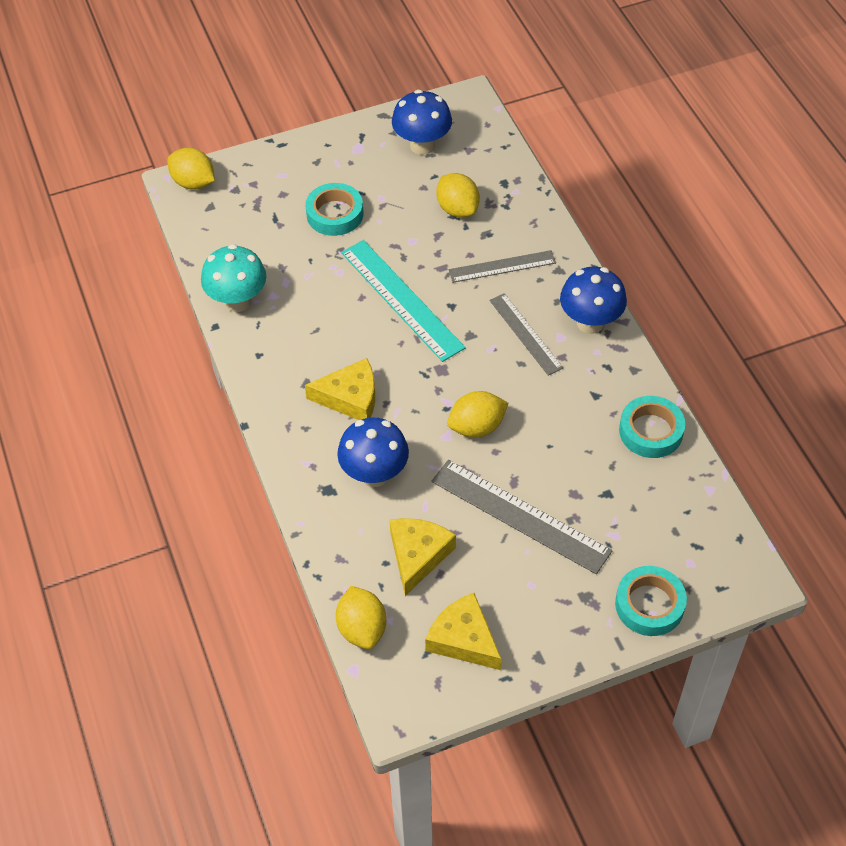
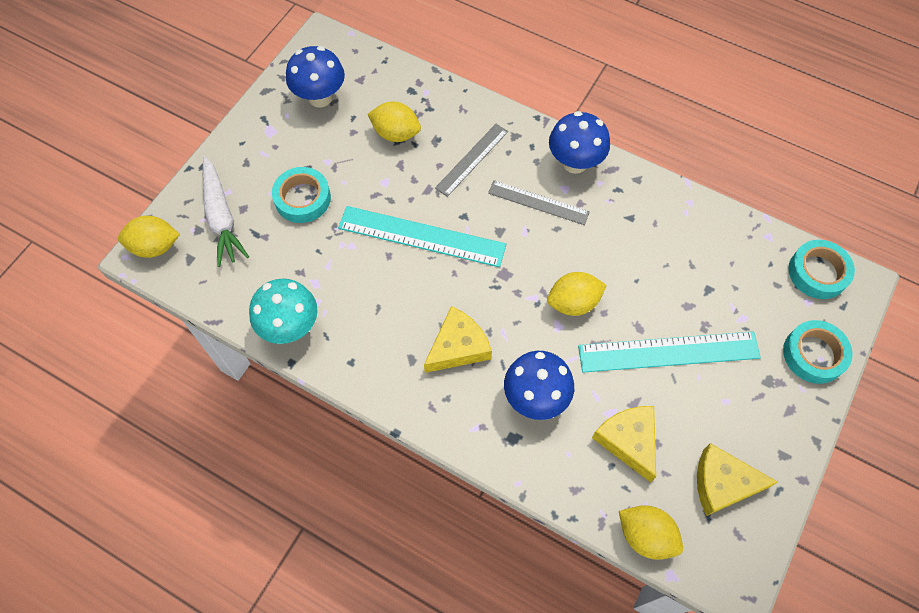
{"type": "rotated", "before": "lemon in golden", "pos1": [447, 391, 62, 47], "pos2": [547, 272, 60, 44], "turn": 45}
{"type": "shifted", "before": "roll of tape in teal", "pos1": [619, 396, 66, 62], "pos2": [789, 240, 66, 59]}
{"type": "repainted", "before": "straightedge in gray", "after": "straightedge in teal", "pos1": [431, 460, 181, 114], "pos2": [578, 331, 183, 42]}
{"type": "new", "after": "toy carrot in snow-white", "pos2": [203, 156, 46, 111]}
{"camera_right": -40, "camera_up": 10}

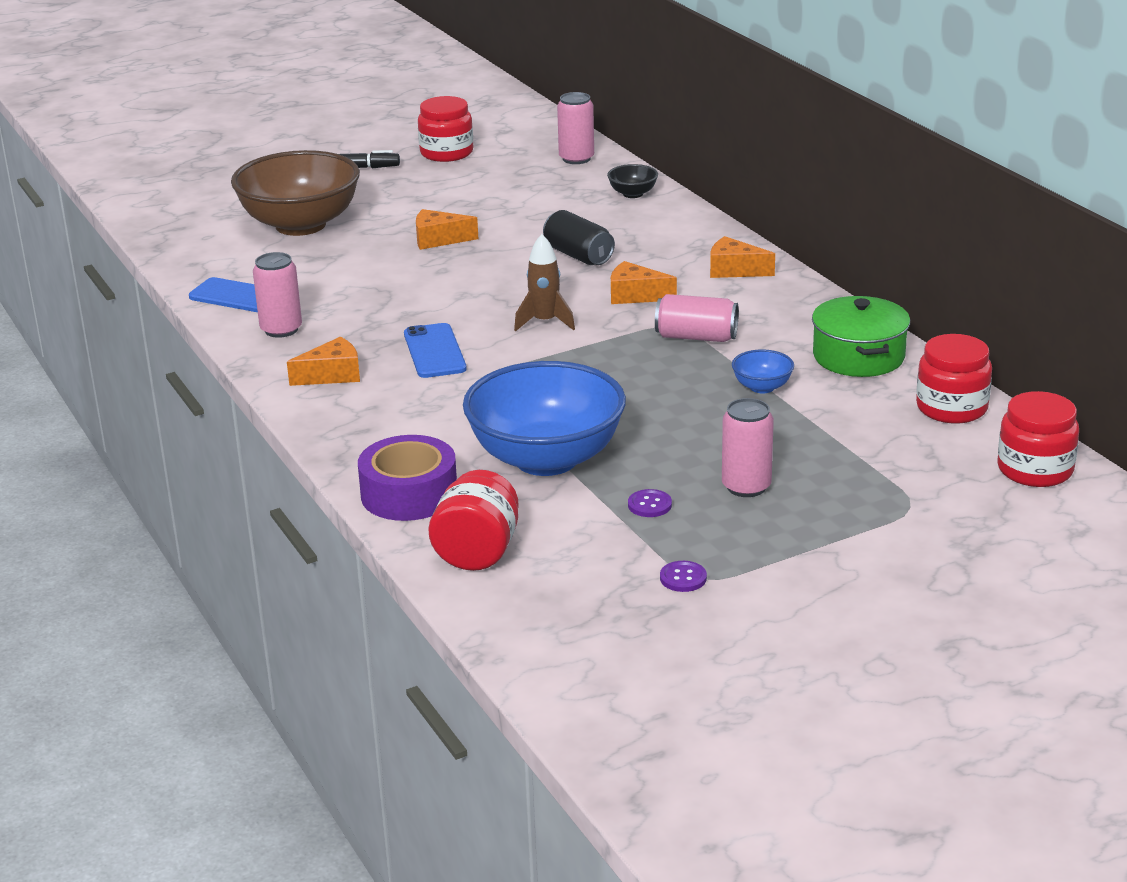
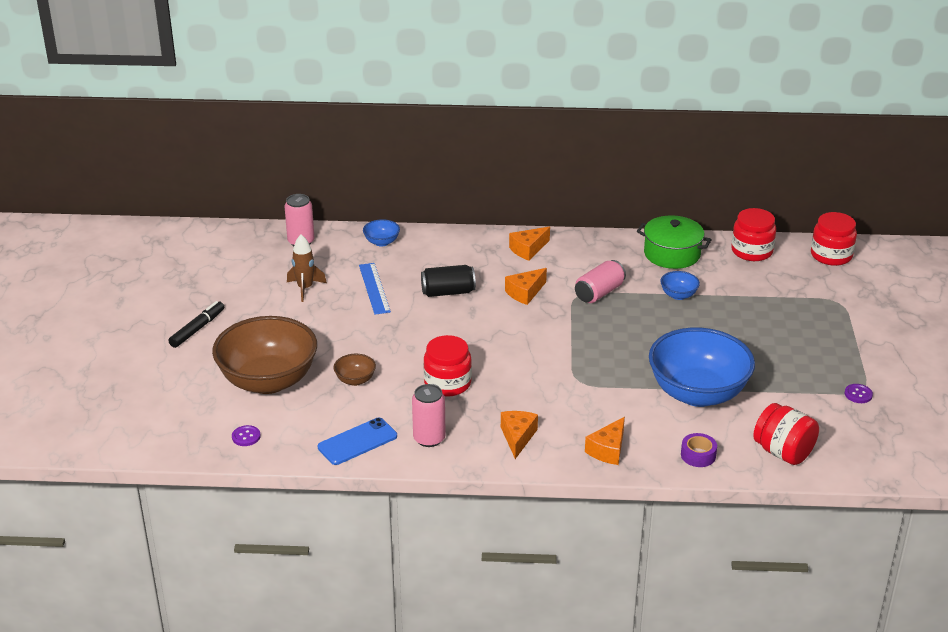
{"type": "shifted", "before": "jam jar in scarlet", "pos1": [418, 96, 55, 66], "pos2": [423, 335, 49, 62]}
{"type": "repainted", "before": "bowl in jet-black", "after": "bowl in royal blue", "pos1": [607, 164, 51, 34], "pos2": [363, 219, 37, 28]}
{"type": "shifted", "before": "piece of cheese in orange", "pos1": [416, 209, 62, 41], "pos2": [585, 417, 40, 48]}
{"type": "shifted", "before": "spaceship in russet", "pos1": [514, 234, 61, 97], "pos2": [287, 234, 40, 68]}
{"type": "gone", "before": "phone in royal blue", "pos1": [404, 323, 63, 55]}
{"type": "gone", "before": "soda can in pink", "pos1": [722, 398, 52, 99]}
{"type": "scaled", "before": "roll of tape in royal purple", "pos1": [358, 435, 99, 86], "pos2": [681, 433, 36, 34], "scale": 0.54}
{"type": "shifted", "before": "shirt button in royal purple", "pos1": [628, 489, 44, 28], "pos2": [232, 425, 29, 21]}
{"type": "new", "after": "straightedge in royal blue", "pos2": [359, 263, 32, 52]}
{"type": "new", "after": "bowl in russet", "pos2": [334, 354, 42, 32]}
{"camera_right": -60, "camera_up": 5}

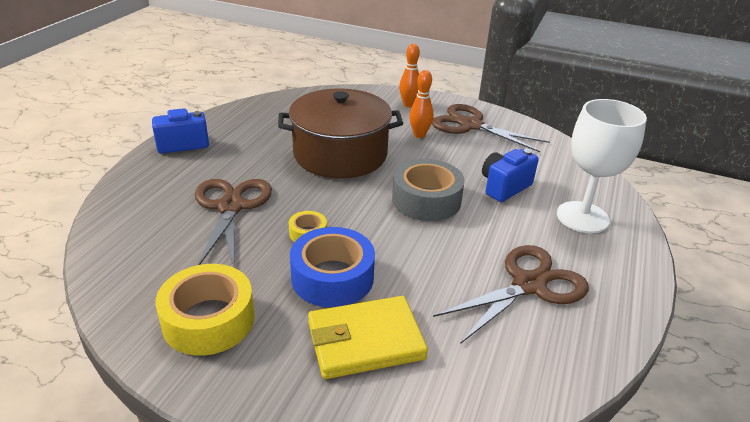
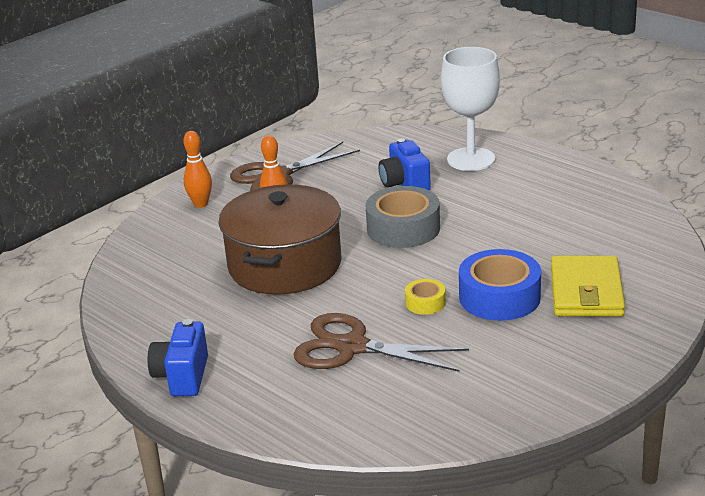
{"type": "gone", "before": "pair of scissors in russet", "pos1": [433, 245, 156, 99]}
{"type": "gone", "before": "roll of tape in golden", "pos1": [155, 264, 100, 92]}
{"camera_right": -65, "camera_up": -5}

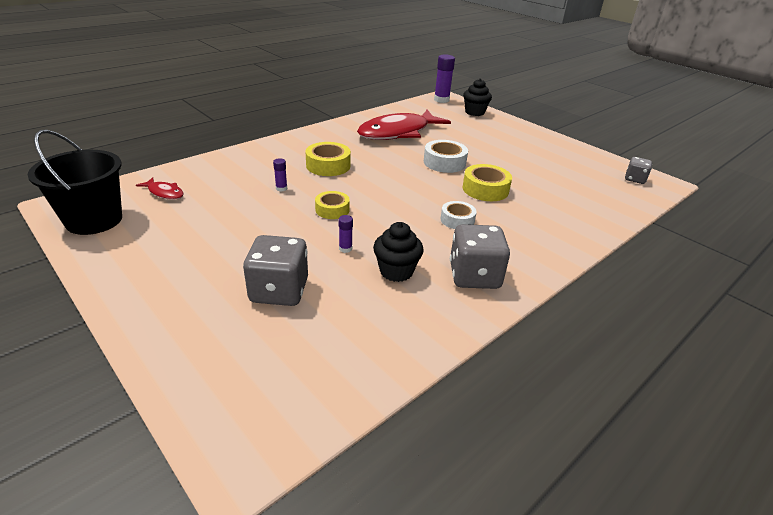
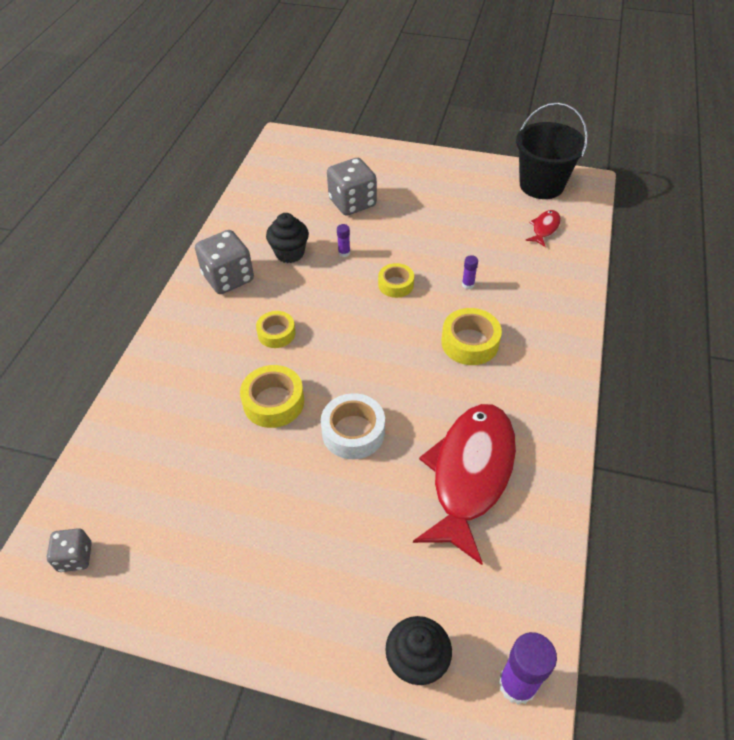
{"type": "rotated", "before": "toy fish in scarlet", "pos1": [136, 177, 48, 23], "pos2": [525, 210, 36, 37], "turn": 120}
{"type": "repainted", "before": "roll of tape in snow-white", "after": "roll of tape in golden", "pos1": [441, 201, 36, 28], "pos2": [256, 311, 39, 37]}
{"camera_right": 150, "camera_up": 15}

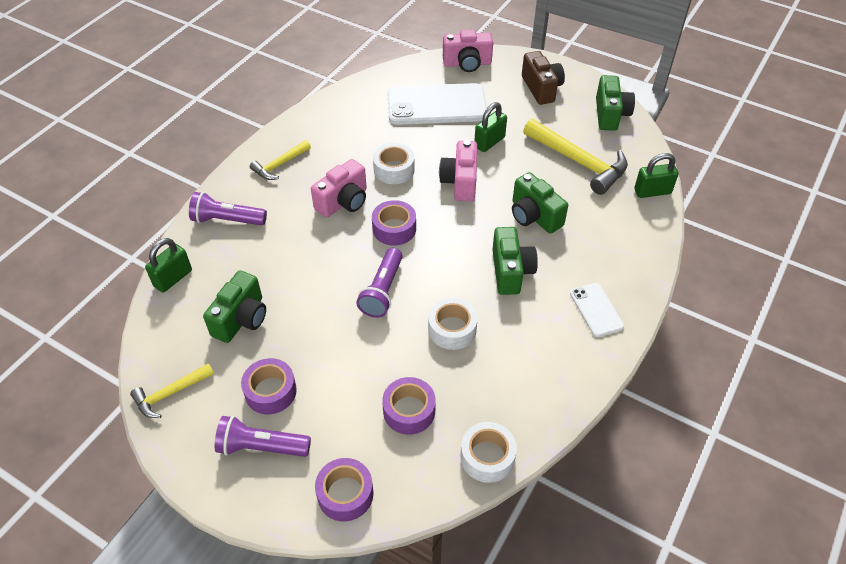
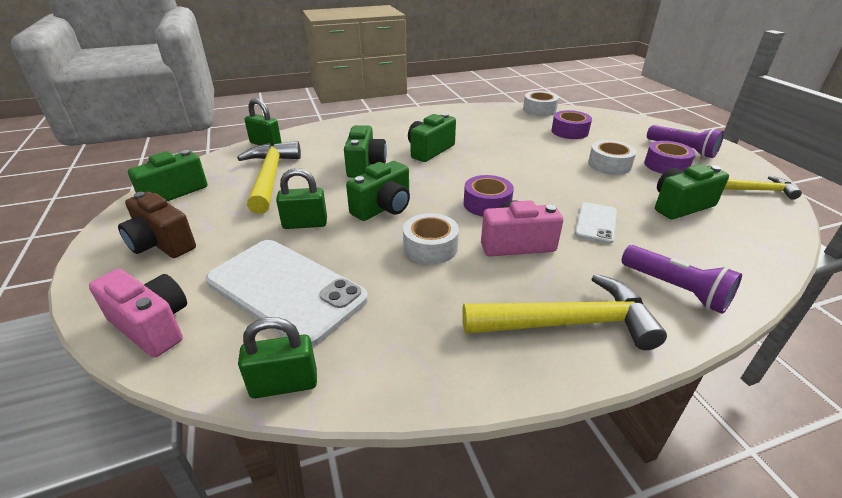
{"type": "rotated", "before": "photo camera in russet", "pos1": [522, 51, 43, 54], "pos2": [118, 192, 78, 66], "turn": -75}
{"type": "scaled", "before": "claw hammer in golden", "pos1": [250, 140, 61, 40], "pos2": [462, 274, 205, 76], "scale": 1.79}
{"type": "repainted", "before": "photo camera in pink", "after": "photo camera in emerald", "pos1": [439, 140, 38, 61], "pos2": [346, 161, 64, 60]}
{"type": "shifted", "before": "small lock in emerald", "pos1": [145, 238, 47, 55], "pos2": [238, 317, 79, 81]}
{"type": "gone", "before": "torch in royal purple", "pos1": [356, 248, 47, 70]}
{"type": "shifted", "before": "phone in snow-white", "pos1": [570, 283, 54, 54], "pos2": [575, 202, 42, 42]}
{"type": "shifted", "before": "roll of tape in snow-white", "pos1": [428, 298, 50, 52], "pos2": [588, 140, 48, 35]}
{"type": "gone", "before": "roll of tape in royal purple", "pos1": [315, 458, 58, 63]}
{"camera_right": -140, "camera_up": -15}

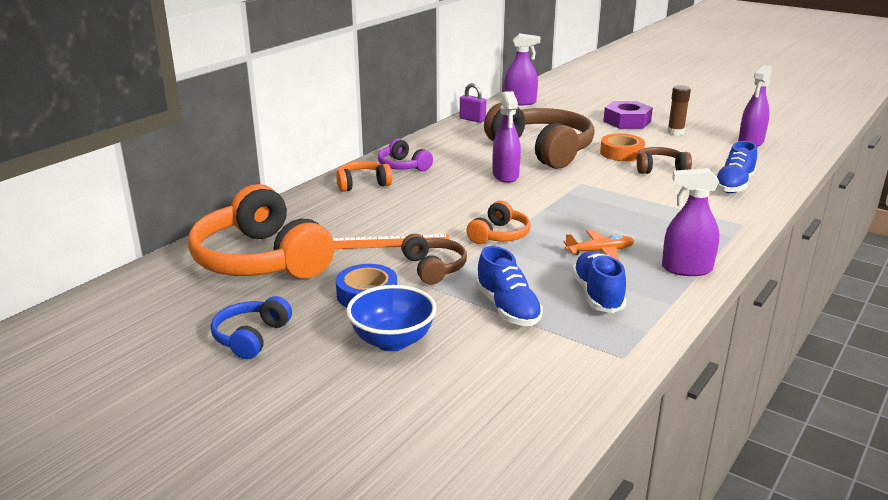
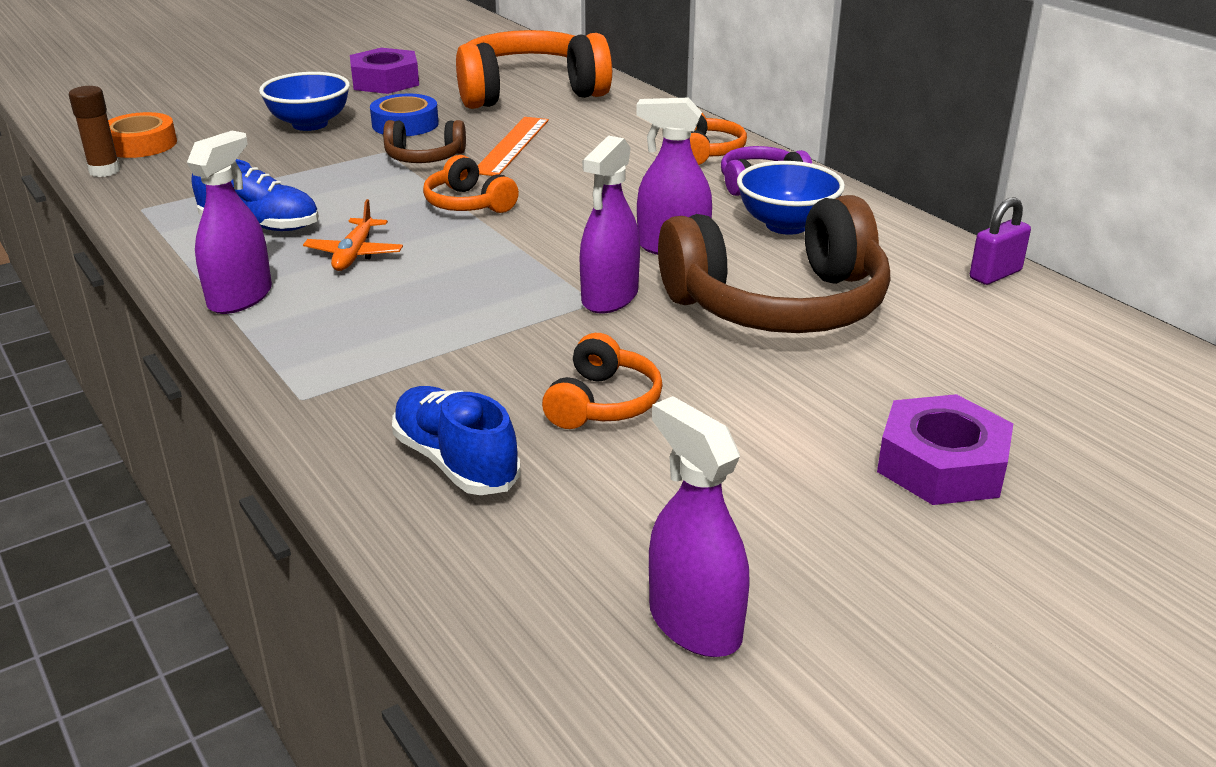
{"type": "shifted", "before": "spray bottle in royal purple", "pos1": [504, 33, 37, 72], "pos2": [580, 135, 60, 178]}
{"type": "shifted", "before": "glue stick in russet", "pos1": [667, 85, 24, 50], "pos2": [69, 86, 52, 91]}
{"type": "shifted", "before": "roll of tape in orange", "pos1": [600, 134, 45, 27], "pos2": [108, 112, 69, 46]}
{"type": "repainted", "before": "over-ear headphones in russet", "after": "over-ear headphones in orange", "pos1": [636, 147, 56, 27], "pos2": [542, 333, 121, 96]}
{"type": "gone", "before": "lace-up shoe in royal blue", "pos1": [476, 246, 67, 80]}
{"type": "swapped", "before": "over-ear headphones in royal blue", "after": "hex nut in royal purple", "pos1": [211, 296, 81, 63], "pos2": [350, 48, 69, 46]}
{"type": "new", "after": "bowl in royal blue", "pos2": [737, 161, 108, 74]}
{"camera_right": 110, "camera_up": 5}

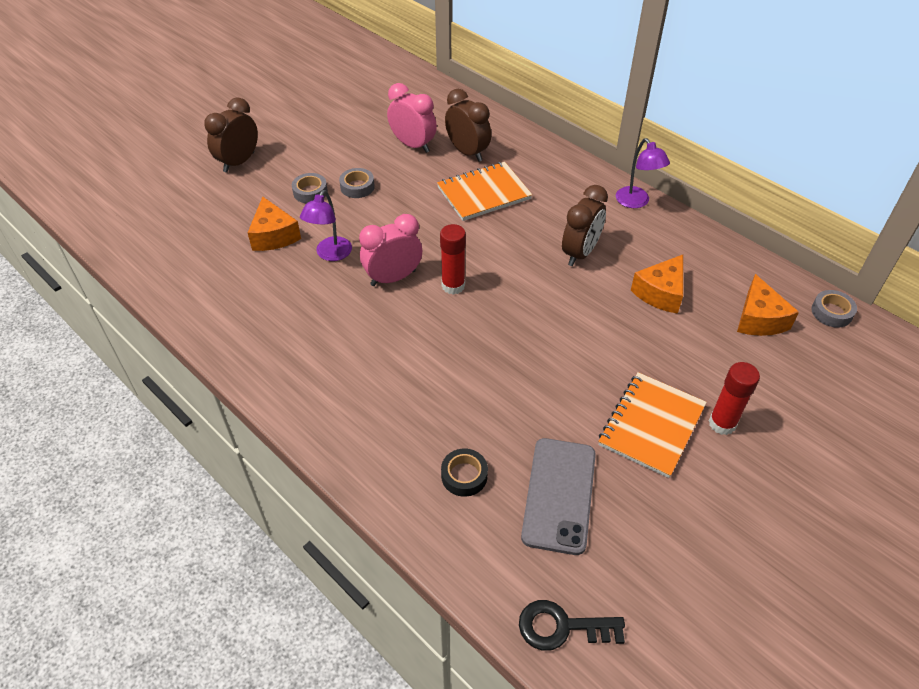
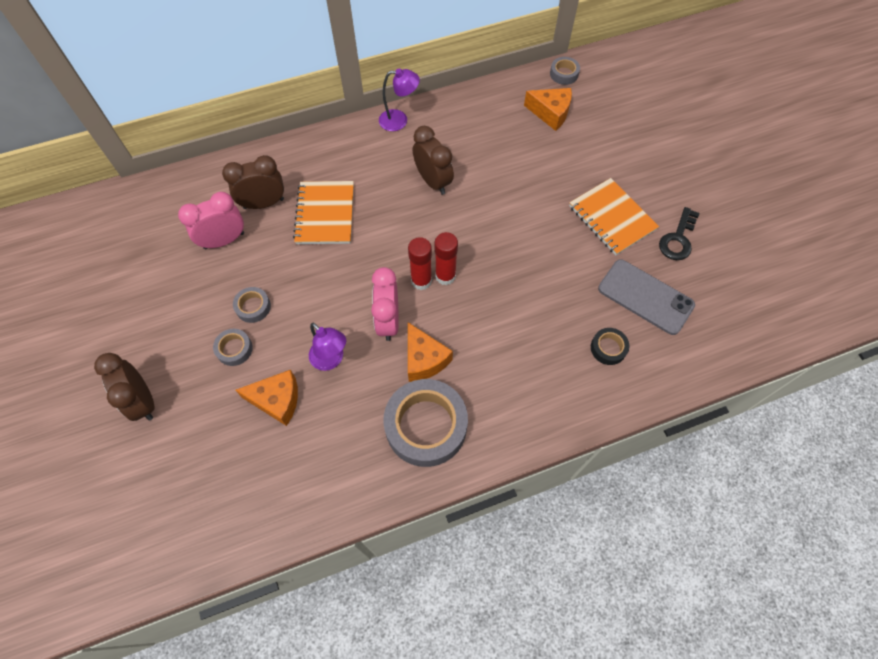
{"type": "shifted", "before": "piece of cheese in orange", "pos1": [631, 255, 52, 59], "pos2": [408, 322, 45, 60]}
{"type": "shifted", "before": "glue stick in scarlet", "pos1": [709, 362, 51, 73], "pos2": [435, 232, 23, 53]}
{"type": "shifted", "before": "latchkey in jet-black", "pos1": [519, 600, 106, 51], "pos2": [659, 207, 41, 53]}
{"type": "new", "after": "roll of tape in gray", "pos2": [383, 379, 85, 88]}
{"camera_right": -65, "camera_up": 15}

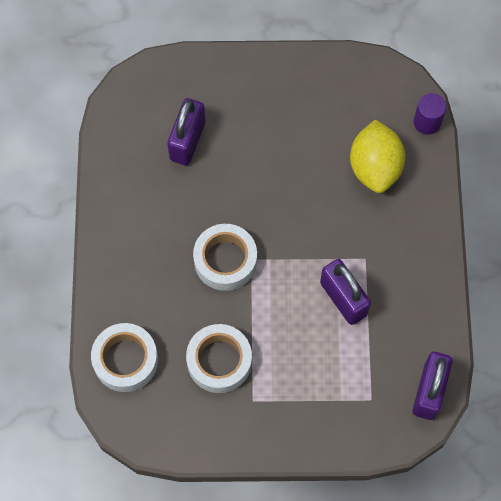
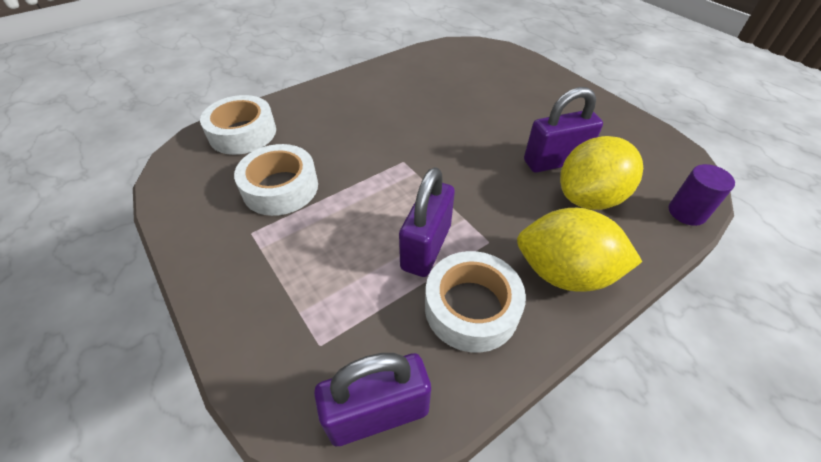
{"type": "shifted", "before": "small lock in royal purple", "pos1": [167, 98, 38, 67], "pos2": [524, 87, 79, 86]}
{"type": "shifted", "before": "roll of tape in snow-white", "pos1": [193, 224, 64, 67], "pos2": [425, 251, 101, 102]}
{"type": "new", "after": "lemon in golden", "pos2": [517, 208, 125, 84]}
{"camera_right": 55, "camera_up": -20}

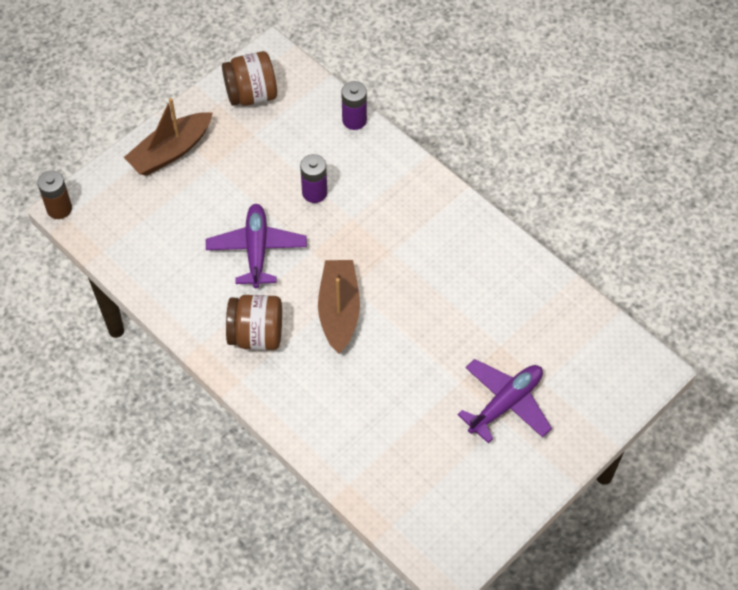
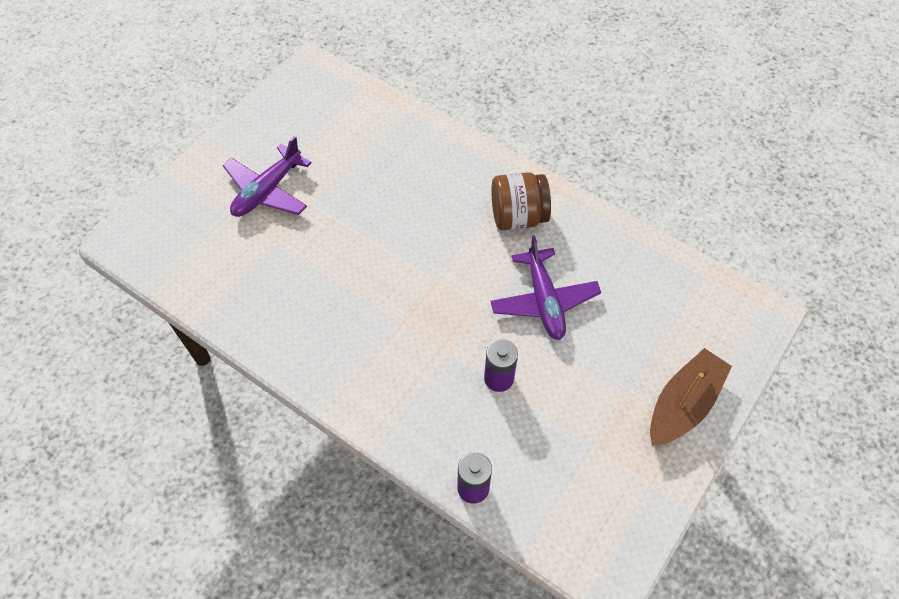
{"type": "gone", "before": "jam jar in russet", "pos1": [222, 51, 55, 55]}
{"type": "gone", "before": "AA battery in russet", "pos1": [37, 170, 35, 49]}
{"type": "gone", "before": "boat in russet", "pos1": [318, 260, 42, 94]}
{"camera_right": 170, "camera_up": 0}

